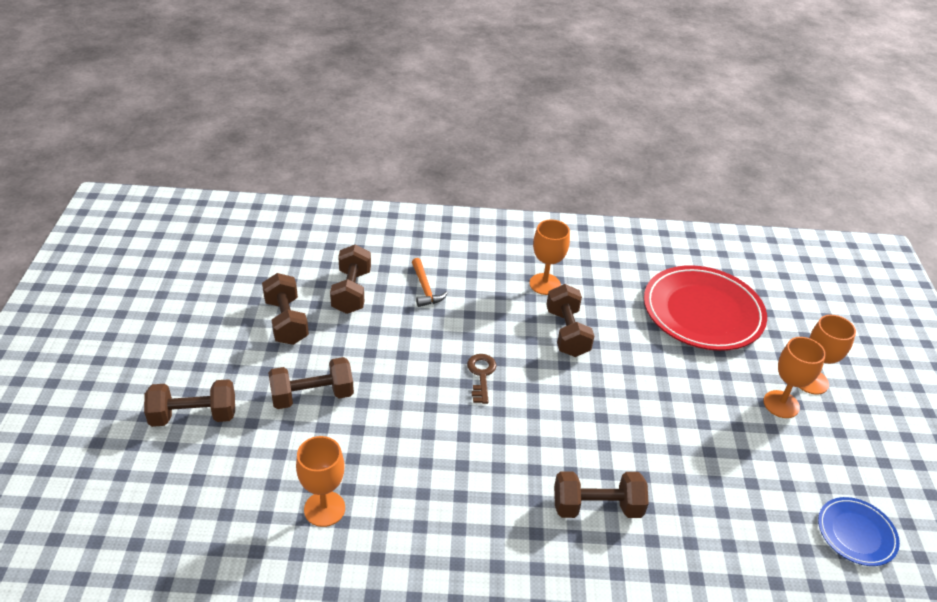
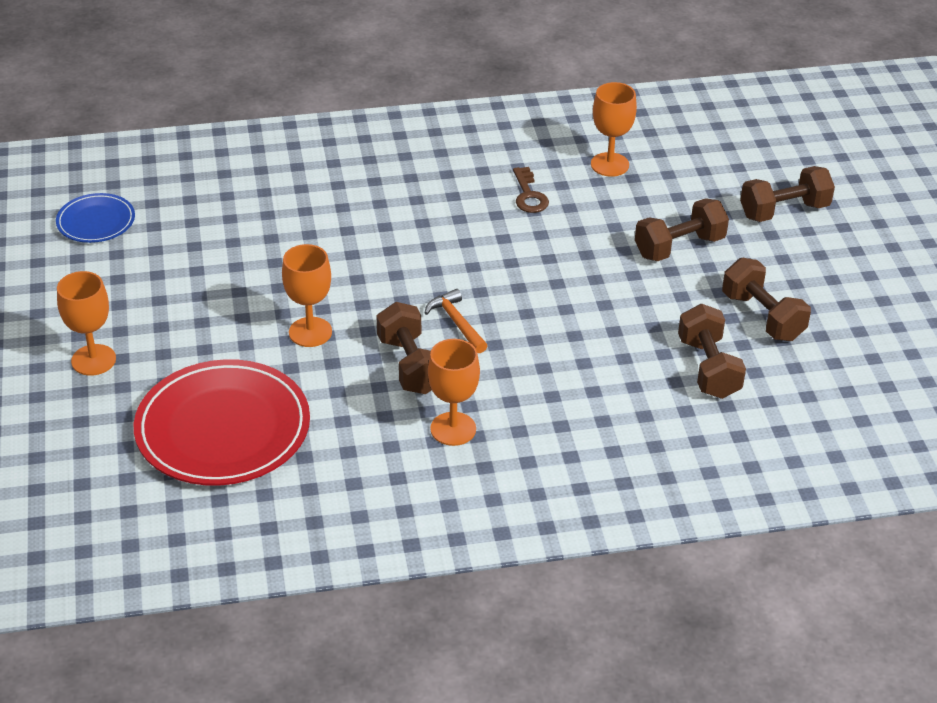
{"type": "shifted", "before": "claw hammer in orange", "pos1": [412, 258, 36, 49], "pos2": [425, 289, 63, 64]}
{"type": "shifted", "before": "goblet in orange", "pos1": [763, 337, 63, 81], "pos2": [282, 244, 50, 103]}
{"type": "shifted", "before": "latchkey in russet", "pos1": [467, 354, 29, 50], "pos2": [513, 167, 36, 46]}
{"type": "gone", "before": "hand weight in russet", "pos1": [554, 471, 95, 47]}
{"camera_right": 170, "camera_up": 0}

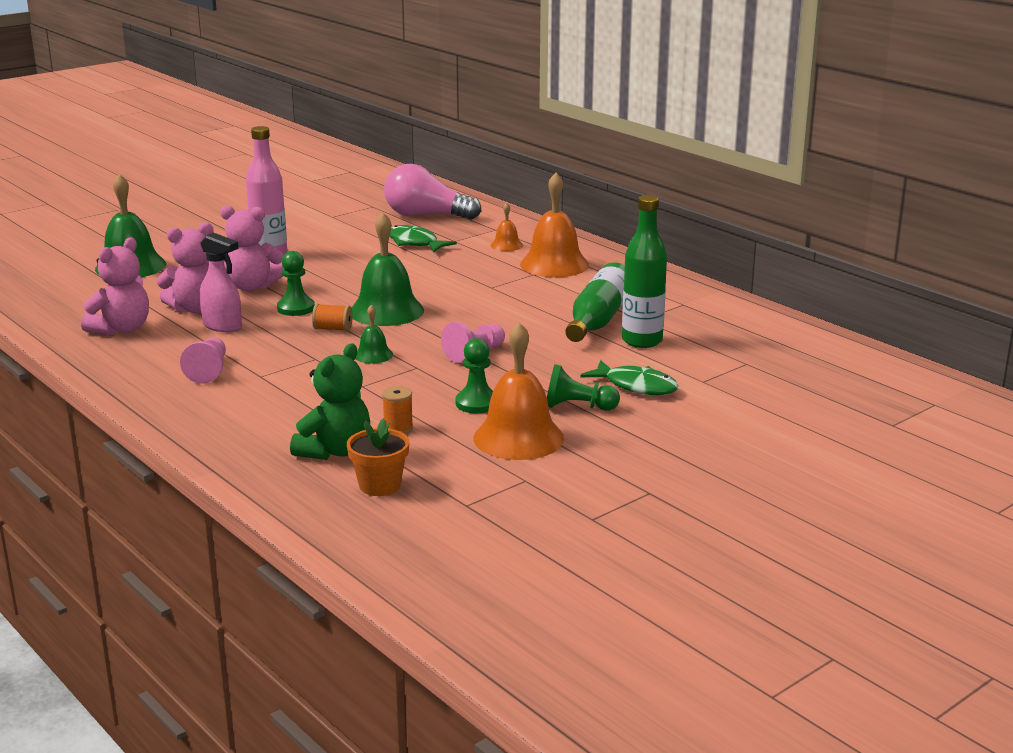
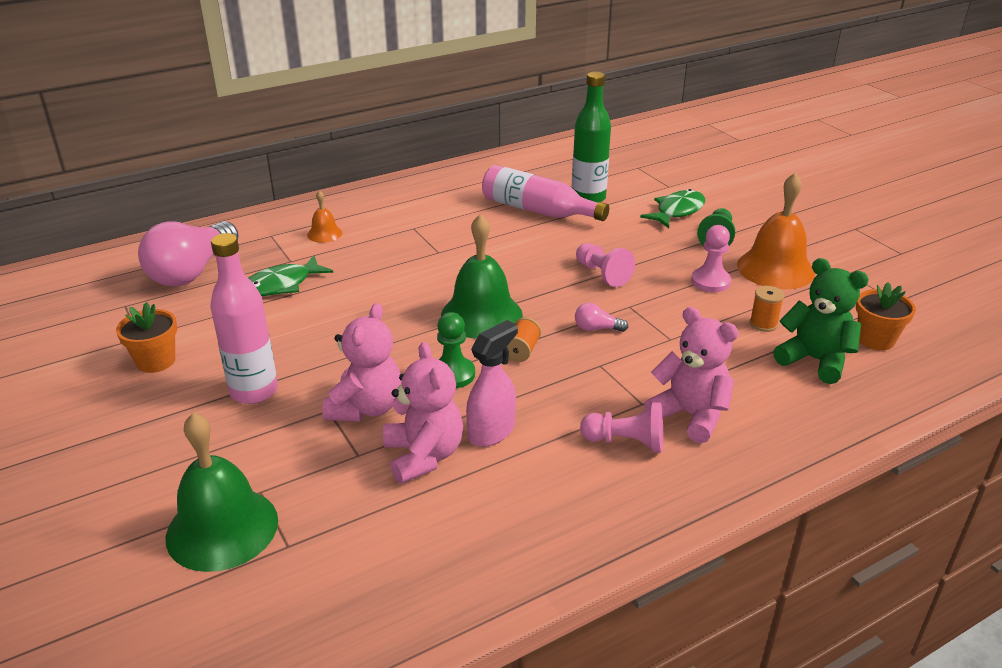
{"type": "gone", "before": "bell in orange", "pos1": [520, 173, 69, 104]}
{"type": "shifted", "before": "teddy in pink", "pos1": [81, 237, 68, 98], "pos2": [644, 307, 95, 136]}
{"type": "repainted", "before": "bottle in emerald", "after": "bottle in pink", "pos1": [565, 262, 60, 80], "pos2": [482, 165, 127, 56]}
{"type": "swapped", "before": "bell in emerald", "after": "light bulb in pink", "pos1": [355, 305, 38, 59], "pos2": [575, 303, 53, 29]}
{"type": "repainted", "before": "pawn in emerald", "after": "pawn in pink", "pos1": [456, 338, 37, 75], "pos2": [691, 225, 40, 67]}
{"type": "new", "after": "potted plant in orange", "pos2": [116, 302, 61, 71]}
{"camera_right": -80, "camera_up": 10}

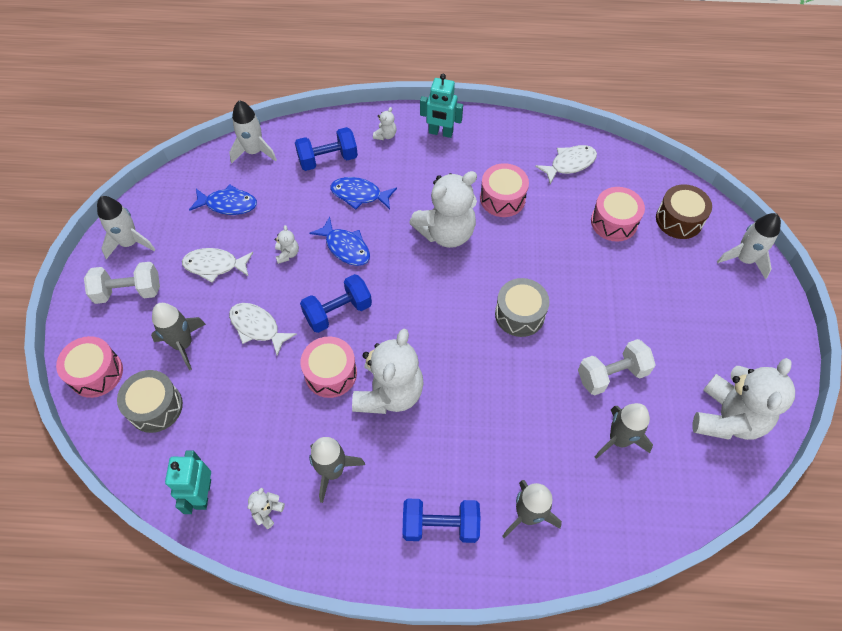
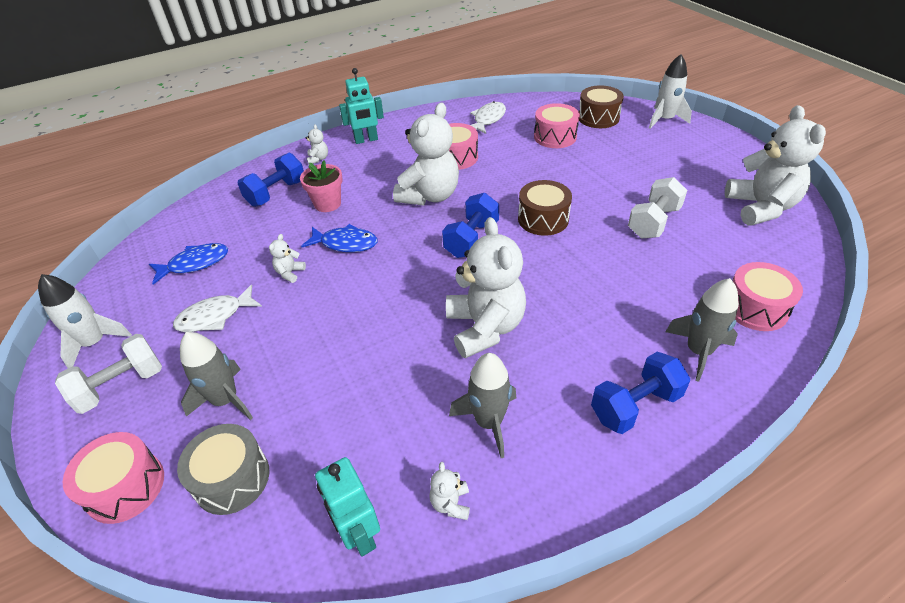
{"type": "gone", "before": "spaceship in snow-white", "pos1": [229, 100, 48, 63]}
{"type": "swapped", "before": "toy fish in royal blue", "after": "potted plant in pink", "pos1": [330, 177, 67, 33], "pos2": [300, 160, 43, 52]}
{"type": "rotated", "before": "teddy in snow-white", "pos1": [275, 225, 24, 39], "pos2": [269, 234, 37, 49], "turn": -120}
{"type": "shifted", "before": "hand weight in royal blue", "pos1": [300, 274, 72, 59], "pos2": [442, 193, 57, 65]}
{"type": "repainted", "before": "toy drum in gray", "after": "toy drum in russet", "pos1": [495, 278, 54, 59], "pos2": [518, 180, 54, 56]}
{"type": "gone", "before": "toy fish in snow-white", "pos1": [229, 303, 68, 53]}
{"type": "shifted", "before": "toy drum in pink", "pos1": [301, 336, 56, 62], "pos2": [732, 262, 71, 69]}
{"type": "gone", "before": "spaceship in gray", "pos1": [595, 403, 58, 56]}
{"camera_right": -30, "camera_up": -15}

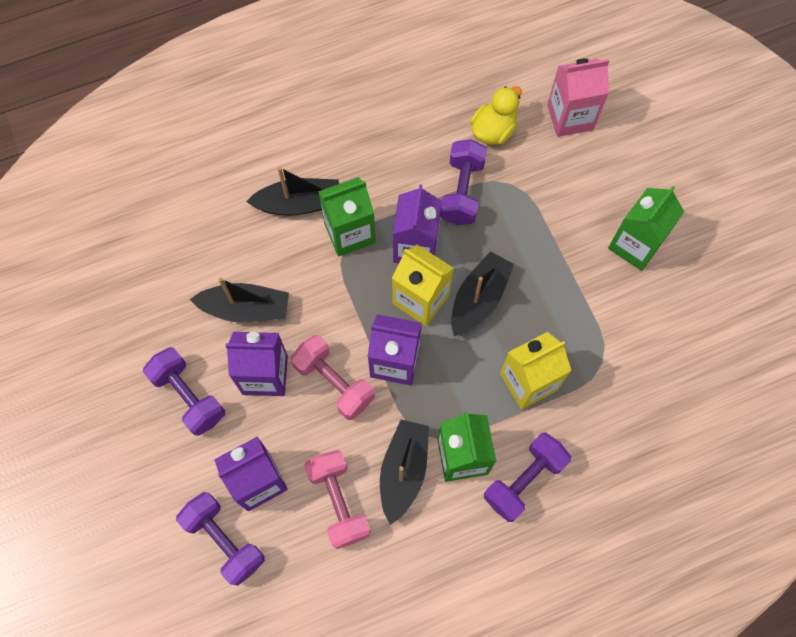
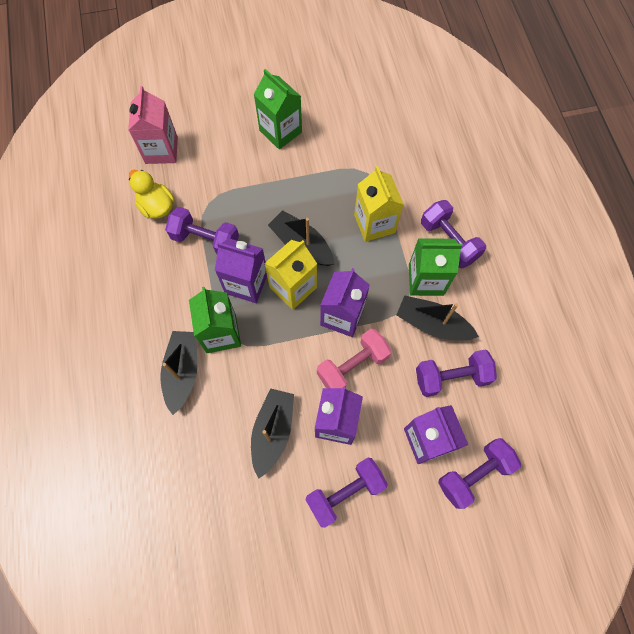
{"type": "repainted", "before": "hand weight in pink", "after": "hand weight in royal purple", "pos1": [304, 450, 67, 99], "pos2": [416, 349, 81, 48]}
{"camera_right": -80, "camera_up": 0}

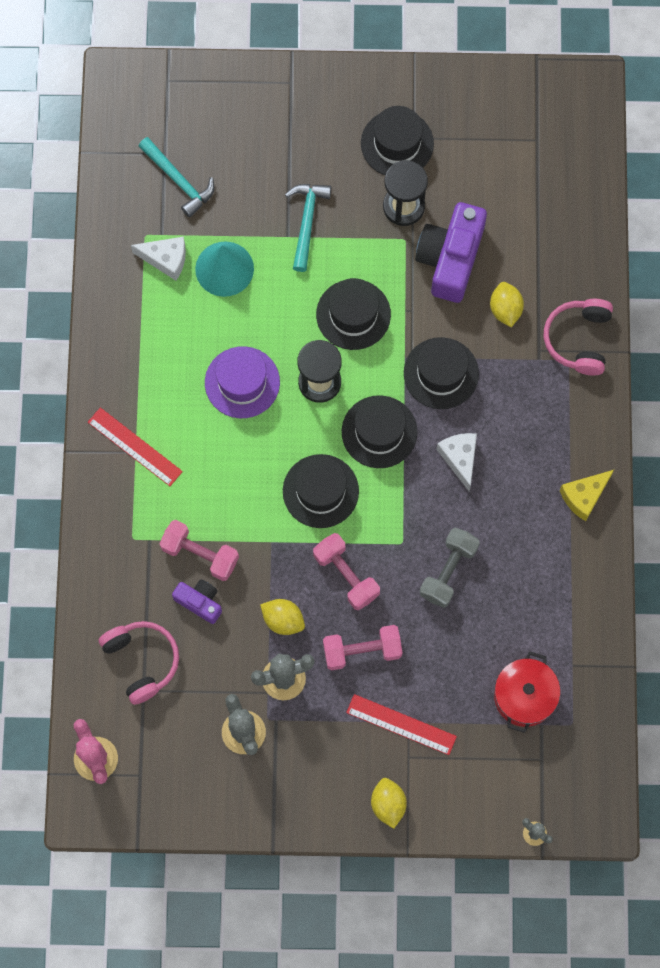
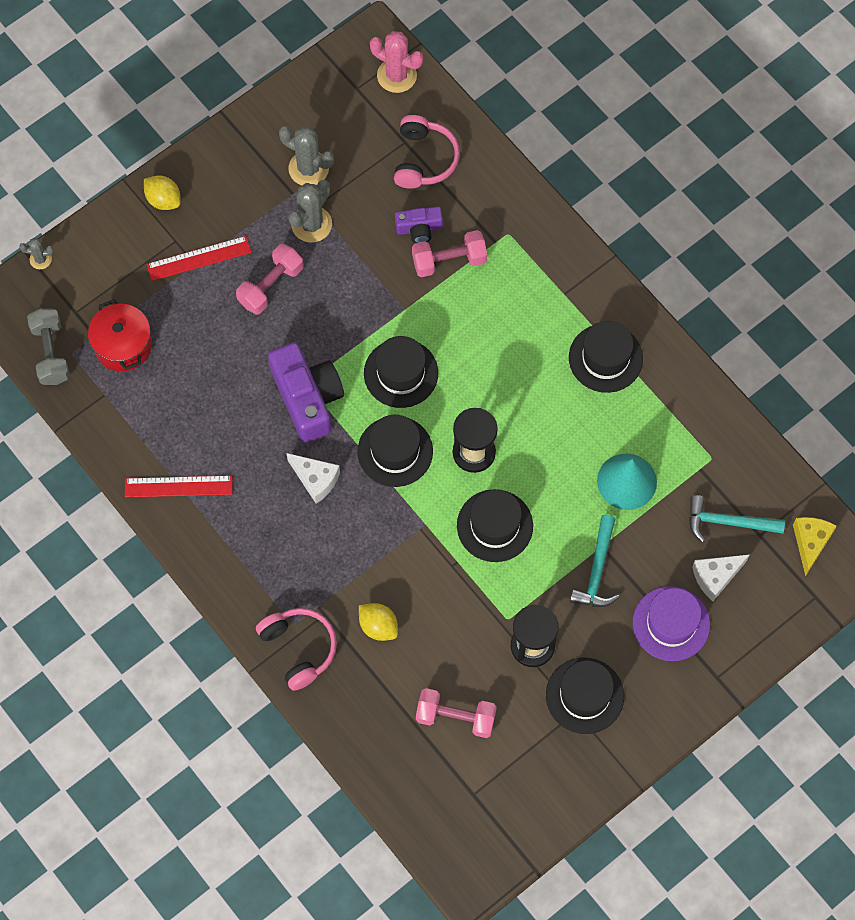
{"type": "rotated", "before": "claw hammer in teal", "pos1": [285, 184, 46, 88], "pos2": [570, 515, 49, 92], "turn": 45}
{"type": "shifted", "before": "photo camera in royal purple", "pos1": [415, 202, 72, 101], "pos2": [268, 342, 76, 101]}
{"type": "shifted", "before": "piece of cheese in snow-white", "pos1": [131, 237, 55, 44], "pos2": [692, 554, 58, 47]}
{"type": "shifted", "before": "top hat in jet-black", "pos1": [404, 337, 75, 72], "pos2": [569, 321, 74, 72]}
{"type": "shifted", "before": "top hat in royal purple", "pos1": [205, 346, 75, 72], "pos2": [633, 586, 77, 75]}
{"type": "shifted", "before": "straightedge in scarlet", "pos1": [88, 407, 95, 79], "pos2": [125, 475, 107, 22]}
{"type": "shifted", "before": "piece of cheese in golden", "pos1": [560, 470, 54, 51], "pos2": [793, 517, 44, 59]}
{"type": "shifted", "before": "hand weight in gray", "pos1": [420, 528, 60, 80], "pos2": [27, 308, 43, 77]}
{"type": "shifted", "before": "hand weight in pink", "pos1": [313, 533, 67, 77], "pos2": [416, 688, 81, 50]}
{"type": "gone", "before": "lemon in golden", "pos1": [260, 599, 45, 36]}
{"type": "rotated", "before": "over-ear headphones in pink", "pos1": [99, 621, 80, 84], "pos2": [394, 115, 66, 74], "turn": -105}
{"camera_right": 140, "camera_up": -5}

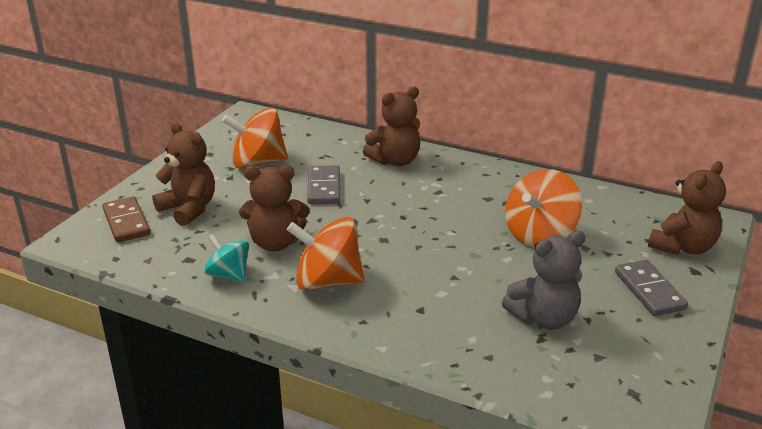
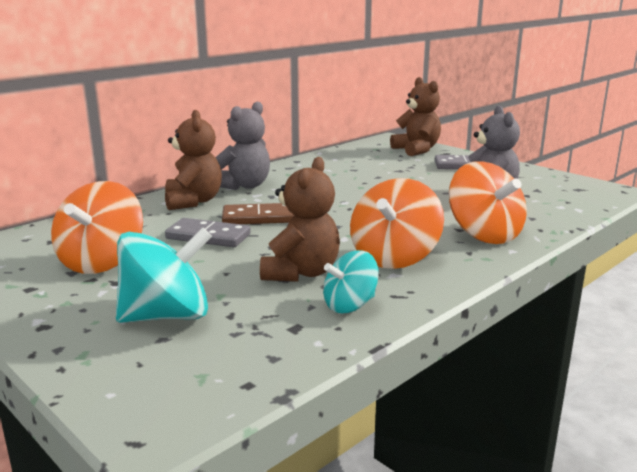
{"type": "swapped", "before": "teddy in russet", "after": "spinning top in teal", "pos1": [152, 122, 63, 104], "pos2": [116, 227, 96, 96]}
{"type": "shifted", "before": "spinning top in orange", "pos1": [505, 169, 77, 78], "pos2": [449, 161, 78, 83]}
{"type": "shifted", "before": "domino in russet", "pos1": [102, 196, 48, 46], "pos2": [222, 203, 72, 21]}
{"type": "new", "after": "teddy in gray", "pos2": [215, 102, 55, 88]}
{"camera_right": -70, "camera_up": -10}

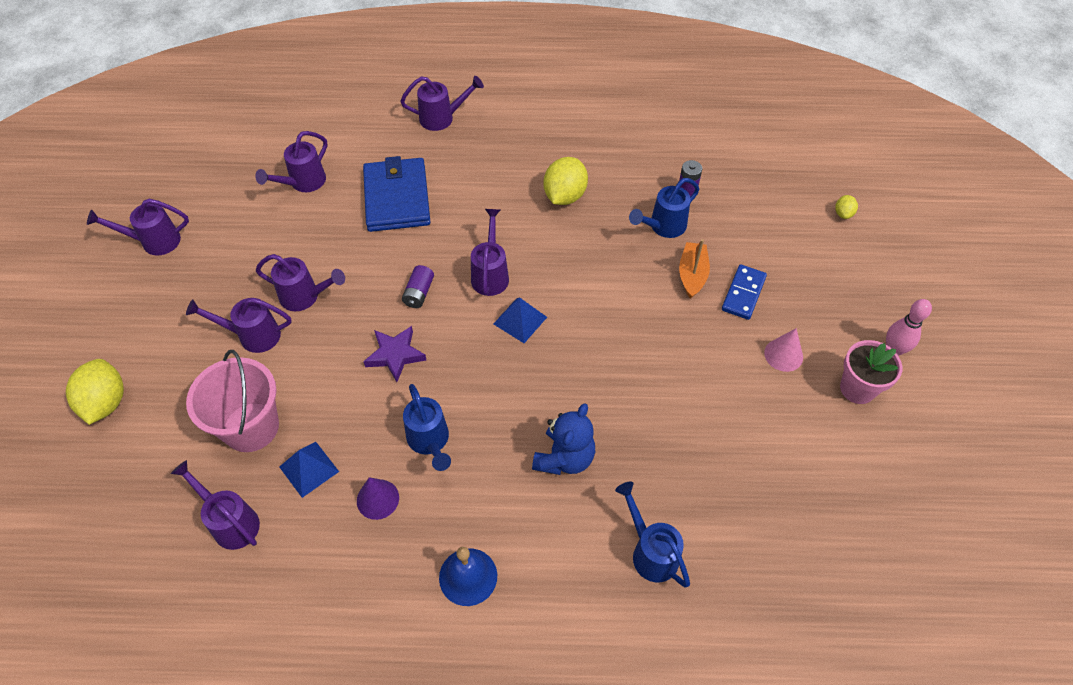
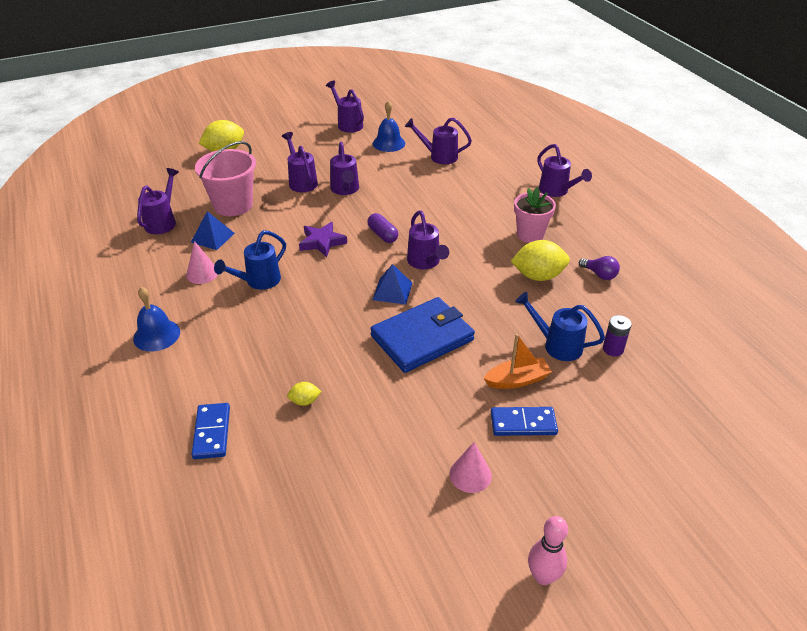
{"type": "shifted", "before": "wallet in royal blue", "pos1": [363, 156, 67, 76], "pos2": [370, 297, 105, 76]}
{"type": "shifted", "before": "lemon in golden", "pos1": [835, 195, 23, 24], "pos2": [287, 382, 35, 24]}
{"type": "rotated", "before": "watering pot in royal purple", "pos1": [471, 209, 38, 87], "pos2": [407, 211, 42, 58], "turn": 90}
{"type": "swapped", "before": "AA battery in royal purple", "after": "pill shape in royal purple", "pos1": [402, 265, 32, 43], "pos2": [367, 213, 31, 30]}
{"type": "shifted", "before": "potted plant in pink", "pos1": [840, 340, 62, 64], "pos2": [514, 187, 42, 56]}
{"type": "gone", "before": "teddy in royal blue", "pos1": [532, 403, 63, 72]}
{"type": "repainted", "before": "cone in royal purple", "after": "cone in pink", "pos1": [357, 477, 42, 43], "pos2": [186, 241, 32, 43]}
{"type": "swapped", "before": "watering pot in royal blue", "after": "domino in royal blue", "pos1": [615, 482, 75, 106], "pos2": [191, 403, 39, 56]}
{"type": "new", "after": "bell in royal blue", "pos2": [373, 101, 32, 51]}
{"type": "new", "after": "light bulb in royal purple", "pos2": [579, 256, 41, 24]}
{"camera_right": 65, "camera_up": -15}

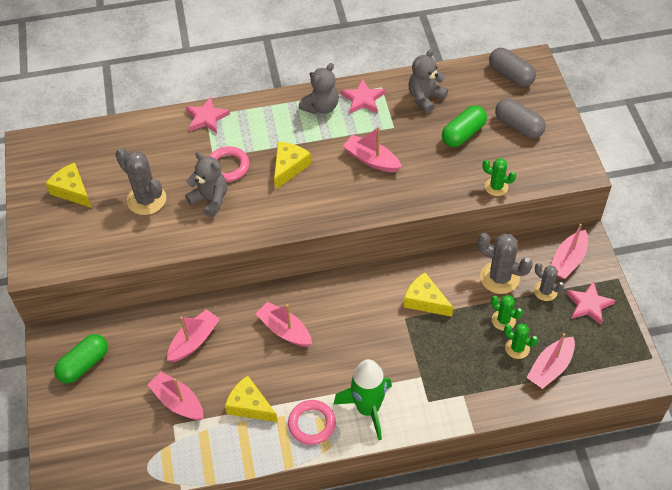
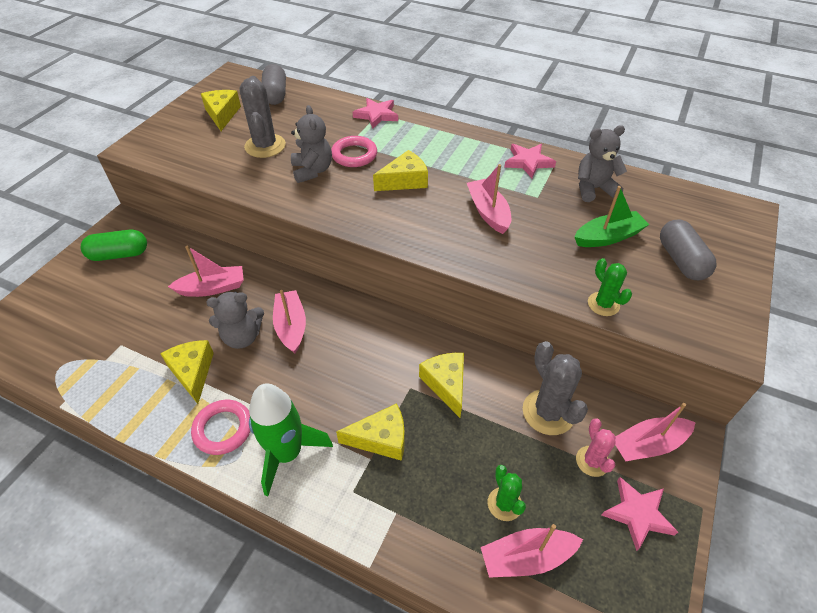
{"type": "shifted", "before": "pill shape in gray", "pos1": [489, 48, 47, 39], "pos2": [261, 64, 25, 41]}
{"type": "shifted", "before": "teddy in gray", "pos1": [299, 63, 40, 51], "pos2": [206, 292, 58, 57]}
{"type": "swapped", "before": "pill shape in emerald", "after": "boat in emerald", "pos1": [442, 105, 45, 42], "pos2": [574, 186, 76, 61]}
{"type": "repainted", "before": "saguaro cactus in gray", "after": "saguaro cactus in pink", "pos1": [534, 263, 31, 38], "pos2": [576, 418, 40, 59]}
{"type": "gone", "before": "saguaro cactus in emerald", "pos1": [491, 295, 32, 36]}
{"type": "gone", "before": "boat in pink", "pos1": [147, 372, 57, 48]}
{"type": "new", "after": "piece of cheese in golden", "pos2": [336, 403, 69, 58]}
{"camera_right": 35, "camera_up": -5}

